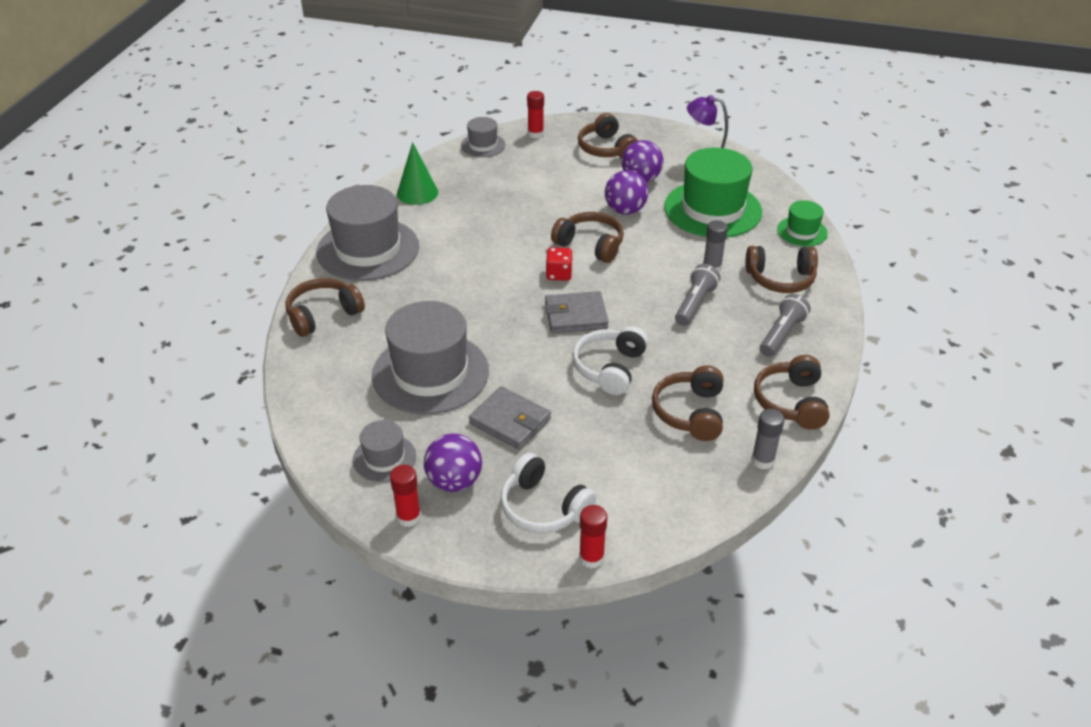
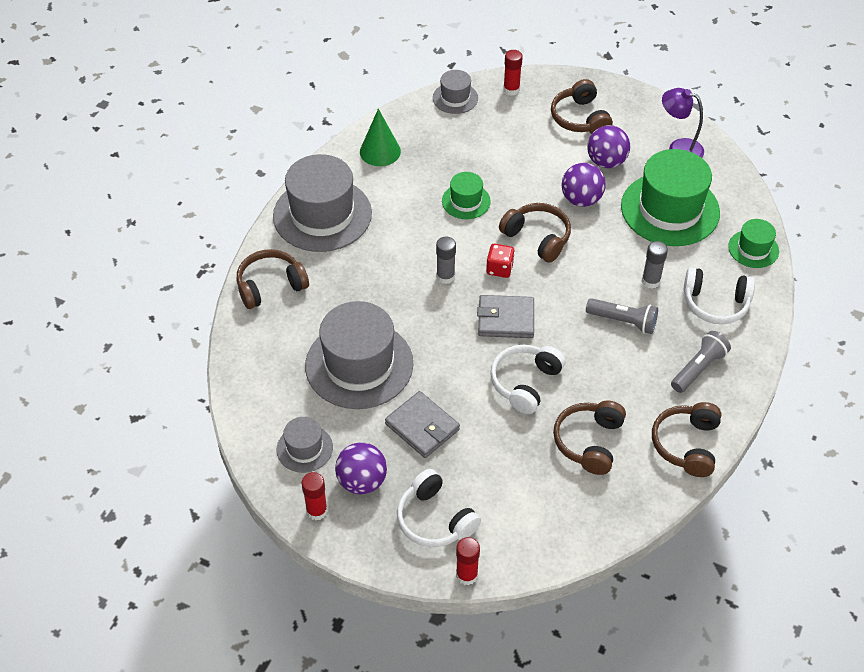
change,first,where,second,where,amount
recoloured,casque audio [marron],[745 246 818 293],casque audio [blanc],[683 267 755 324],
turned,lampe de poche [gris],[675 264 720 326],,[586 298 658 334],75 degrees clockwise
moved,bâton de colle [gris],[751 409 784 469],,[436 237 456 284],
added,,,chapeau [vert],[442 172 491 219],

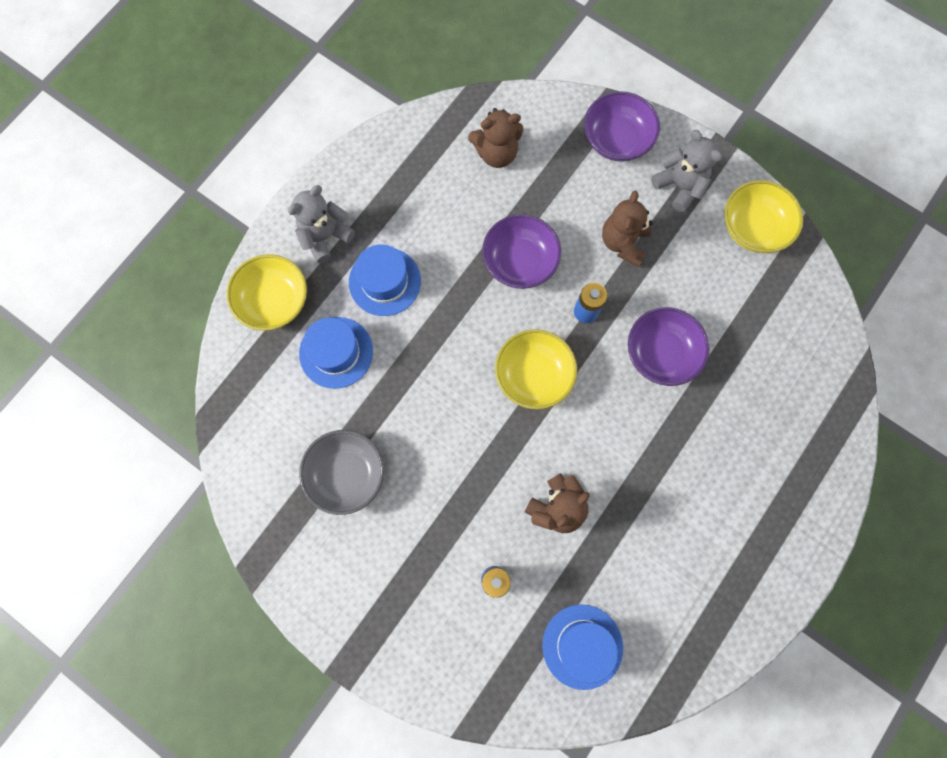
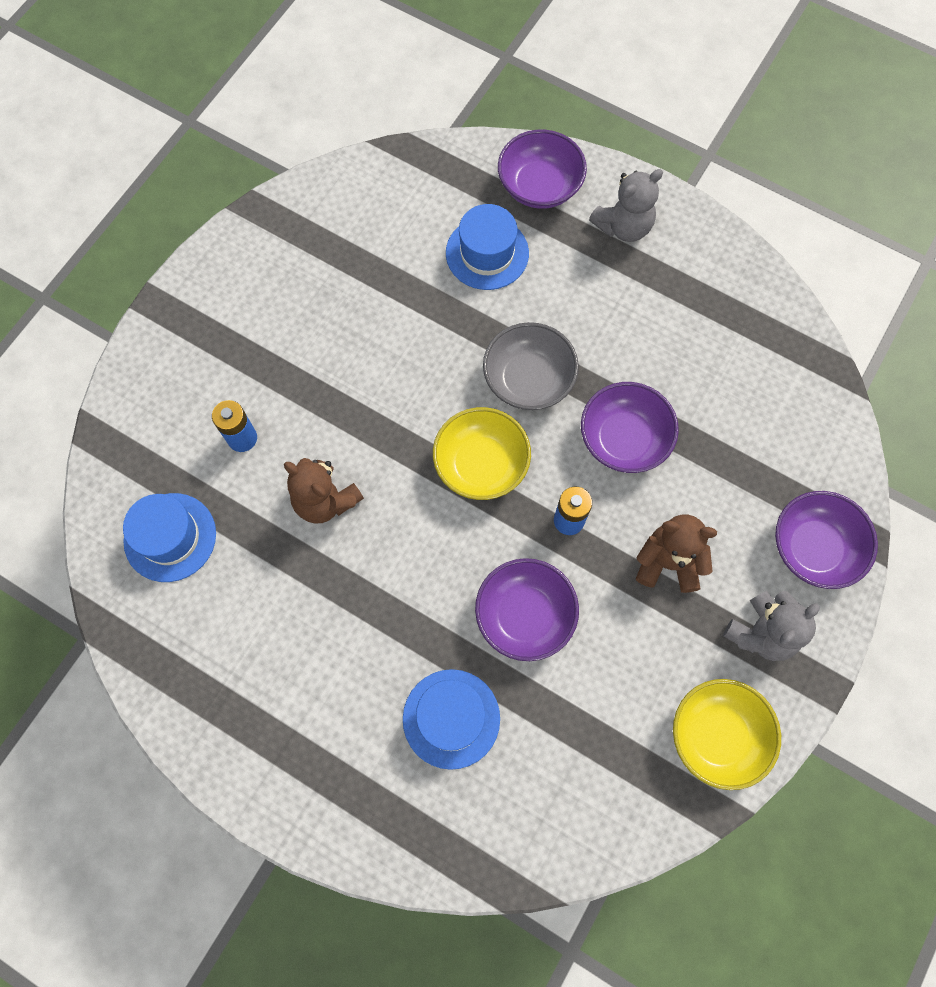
change,first,where,second,where,amount
removed,ours en peluche [marron],[468 108 524 168],,,
turned,ours en peluche [gris],[288 185 355 264],,[589 169 663 242],105 degrees clockwise
moved,chapeau [bleu],[349 245 421 316],,[403 669 500 770],
recoloured,bol [jaune],[227 254 307 331],bol [violet],[498 130 587 209],
moved,bol [gris],[299 430 384 515],,[483 322 579 410],

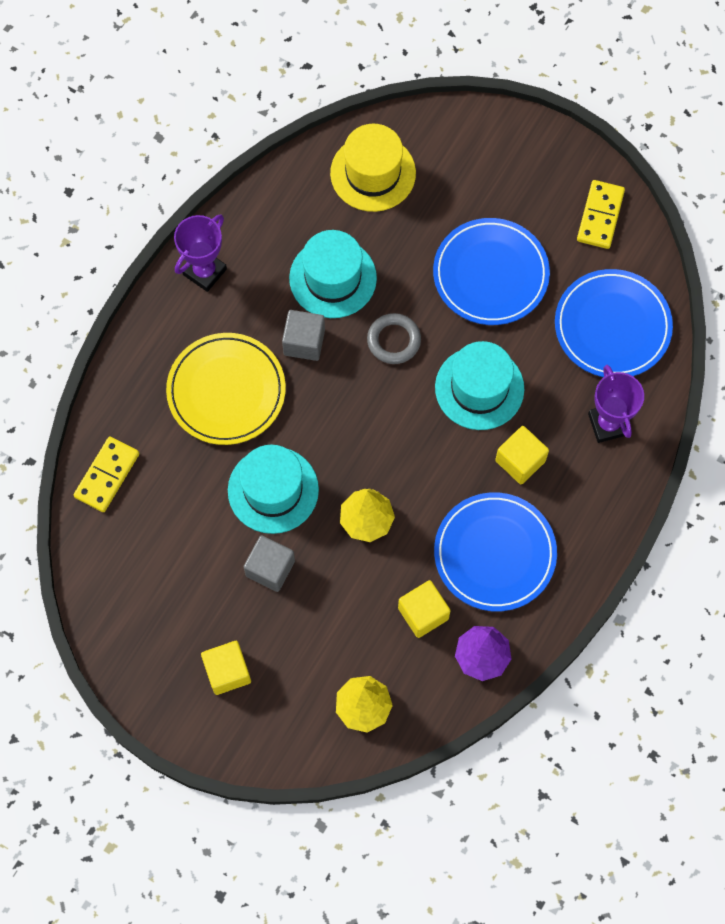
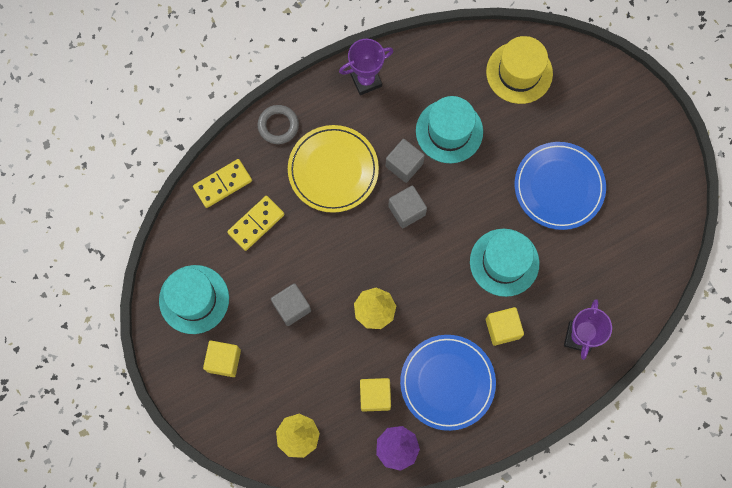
change,first,where,second,where,amount
moved,domino [jaune],[577 180 625 249],,[227 196 284 251],
removed,assiette [bleu],[555 269 673 377],,,
moved,anneau [gris],[367 313 421 364],,[258 105 299 144],
moved,chapeau [turquoise],[228 445 319 534],,[159 265 229 334],
added,,,cube [gris],[388 185 427 228],

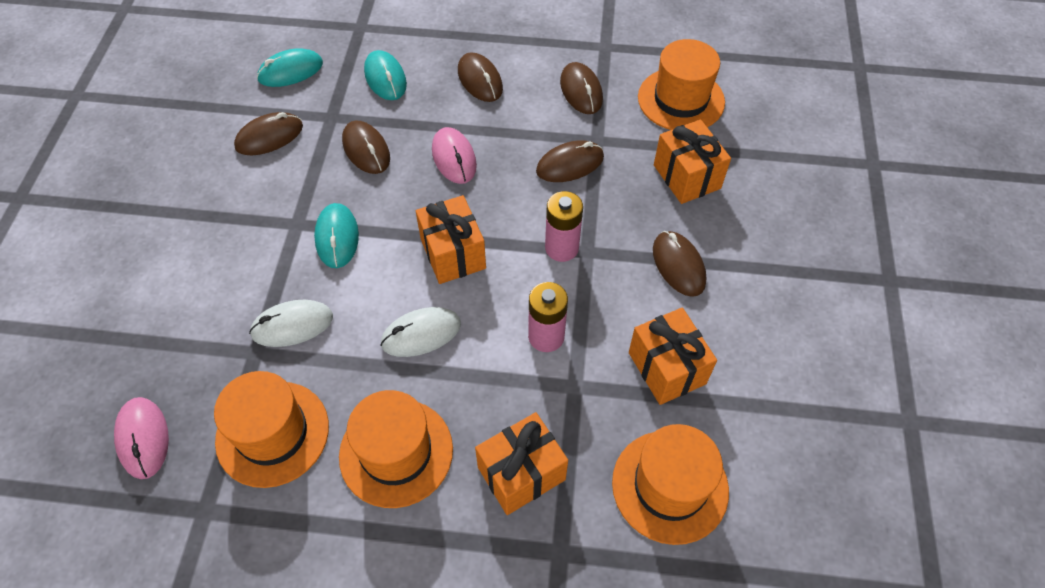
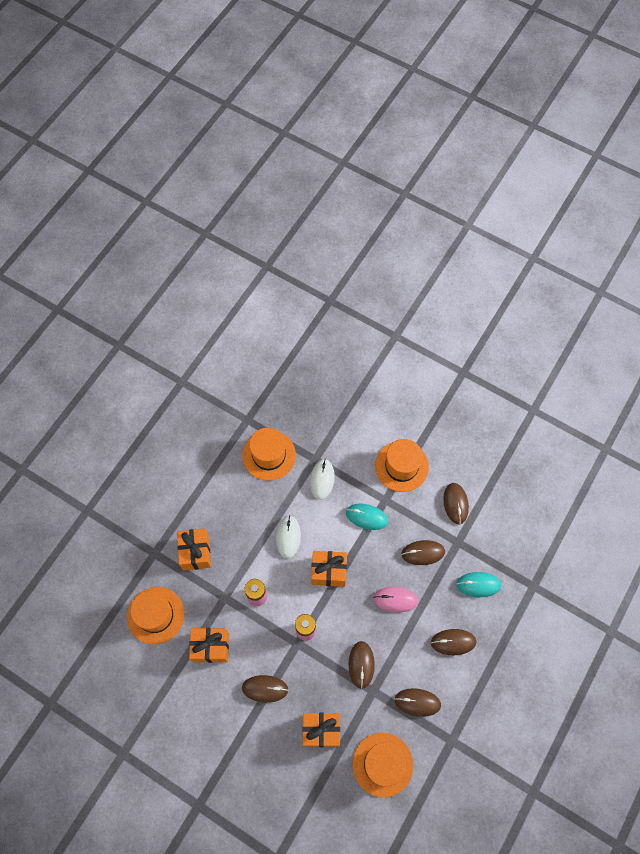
change,first,where,second,where,amount
removed,souris [turquoise],[257 48 323 87],,,
moved,chapeau [orange],[339 390 453 508],,[375 439 429 492],
removed,souris [rose],[114 397 169 479],,,

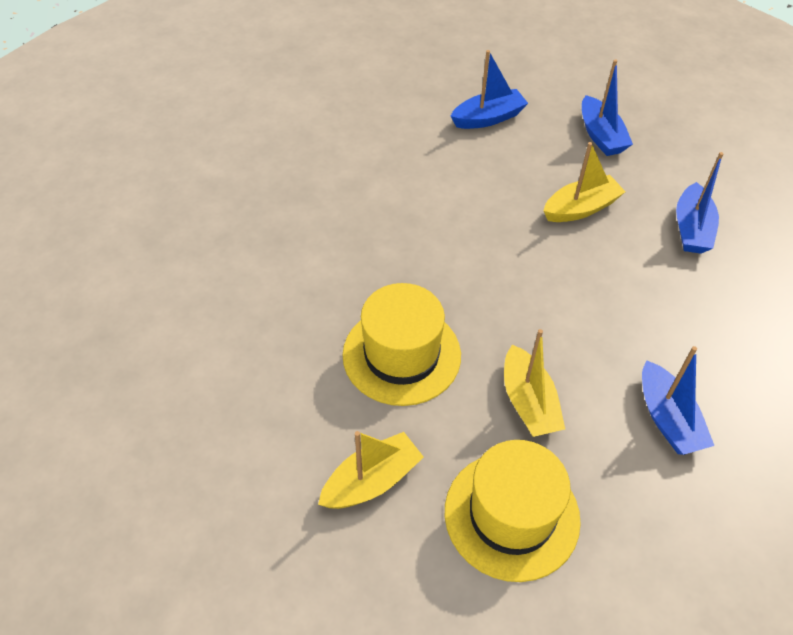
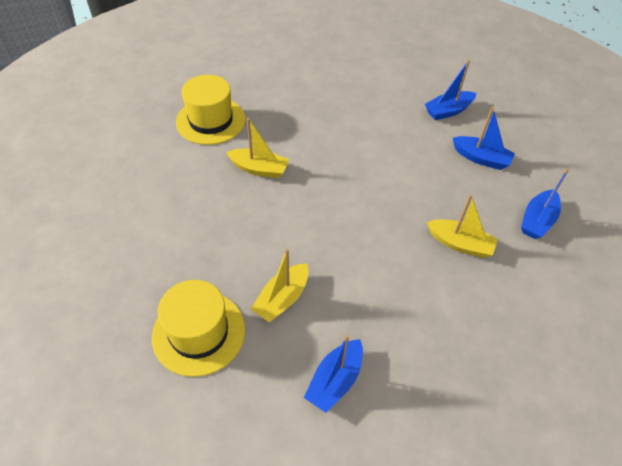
change,first,where,second,where,amount
moved,bateau [bleu],[676 152 724 254],,[425 60 476 120],
moved,chapeau [jaune],[343 283 461 406],,[176 75 246 145],
moved,bateau [jaune],[318 431 424 509],,[226 118 289 178],

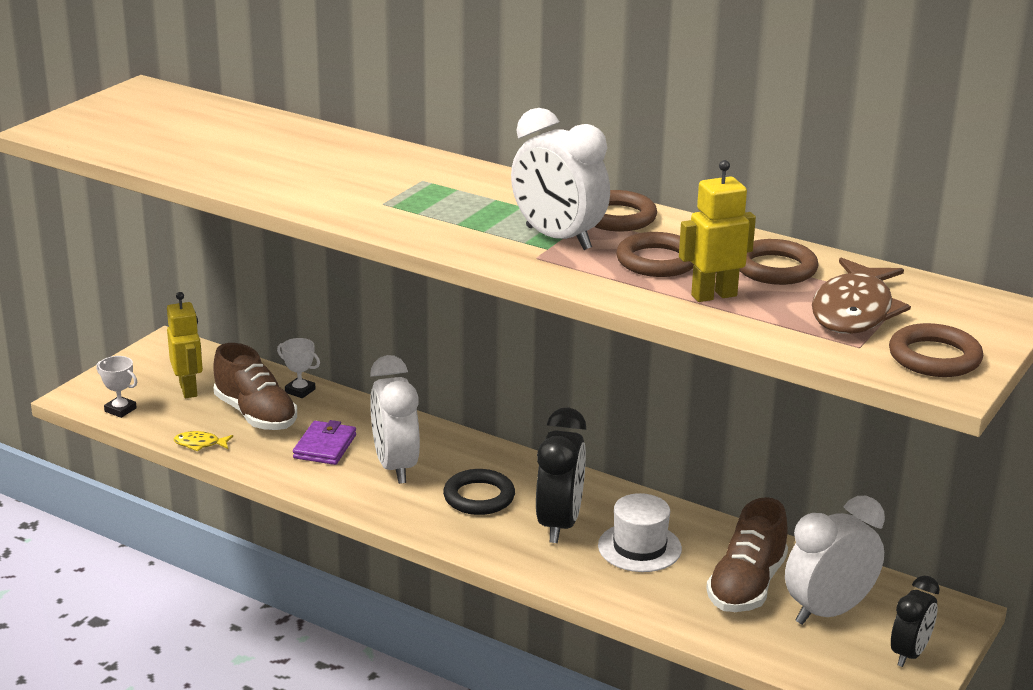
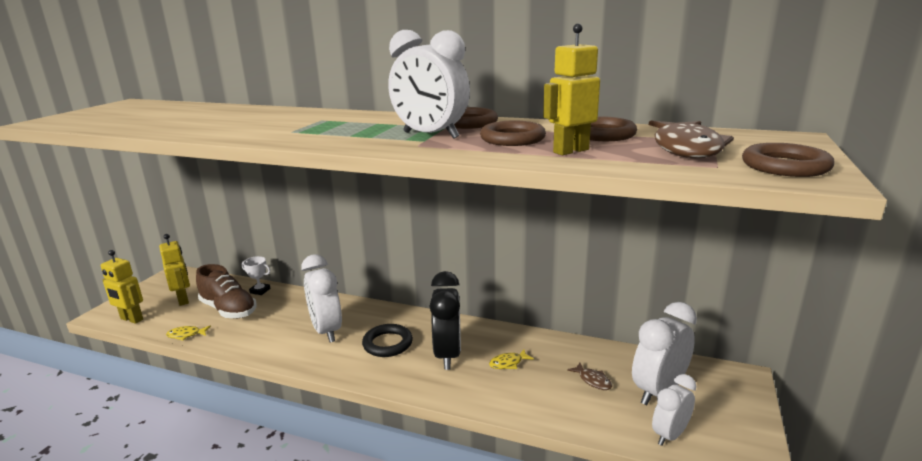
change,first,where,second,where,amount
replaced,trophée [blanc],[96 356 137 418],robot [jaune],[101 250 143 324],
removed,portefeuille [violet],[293 420 356 465],,,
replaced,chapeau [blanc],[598 493 682 572],poisson [jaune],[489 349 534 369],
replaced,chaussure [marron],[706 497 788 612],poisson [marron],[567 363 612 390],
removed,réveil [noir],[891 576 940 667],,,
added,,,réveil [blanc],[652 374 696 446],

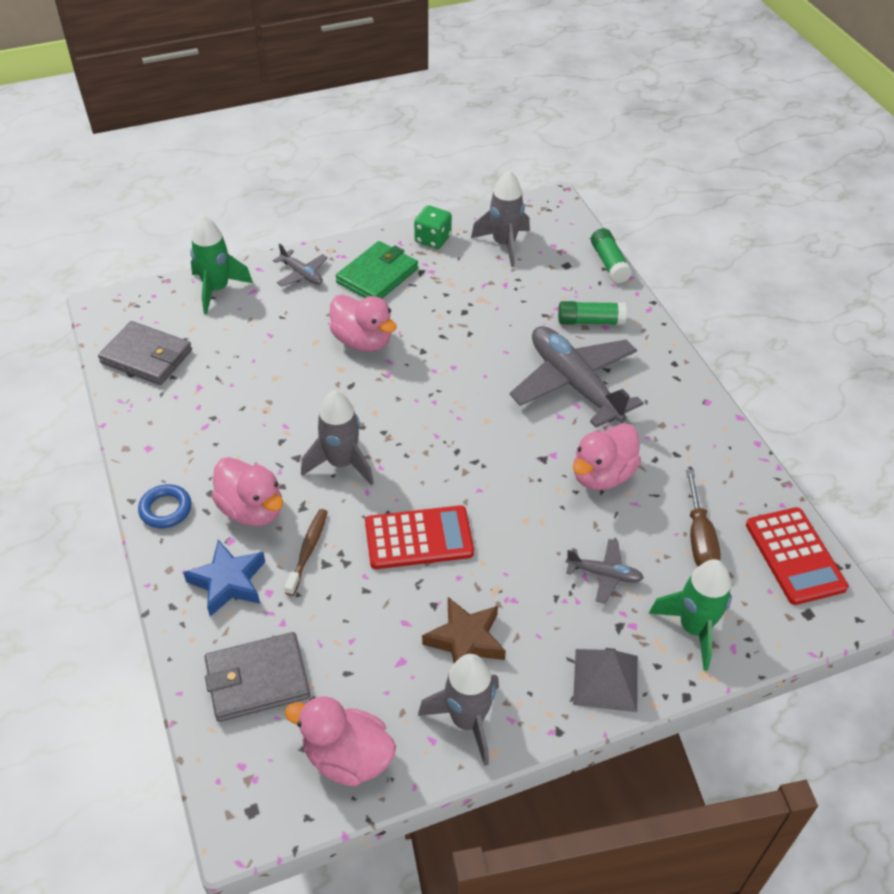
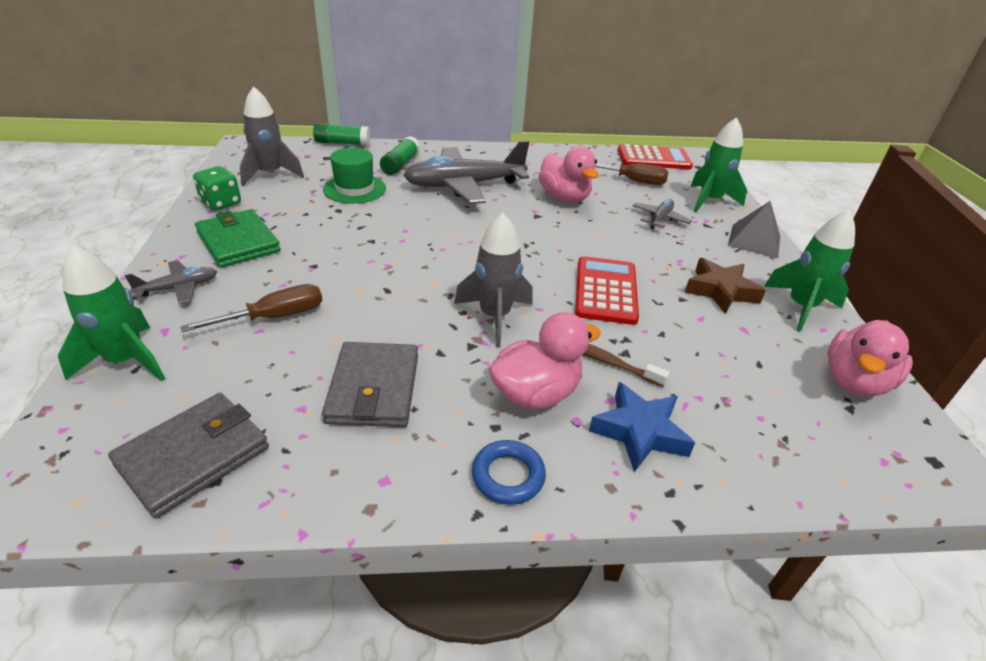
change,first,where,second,where,amount
removed,canard [rose],[330 294 397 352],,,
moved,portefeuille [gris],[204 632 310 722],,[322 342 418 427],
recoloured,fusée [gris],[418 654 499 766],fusée [vert],[764 210 855 332],
added,,,chapeau [vert],[323 148 386 203],
added,,,tournevis [marron],[180 284 322 332],

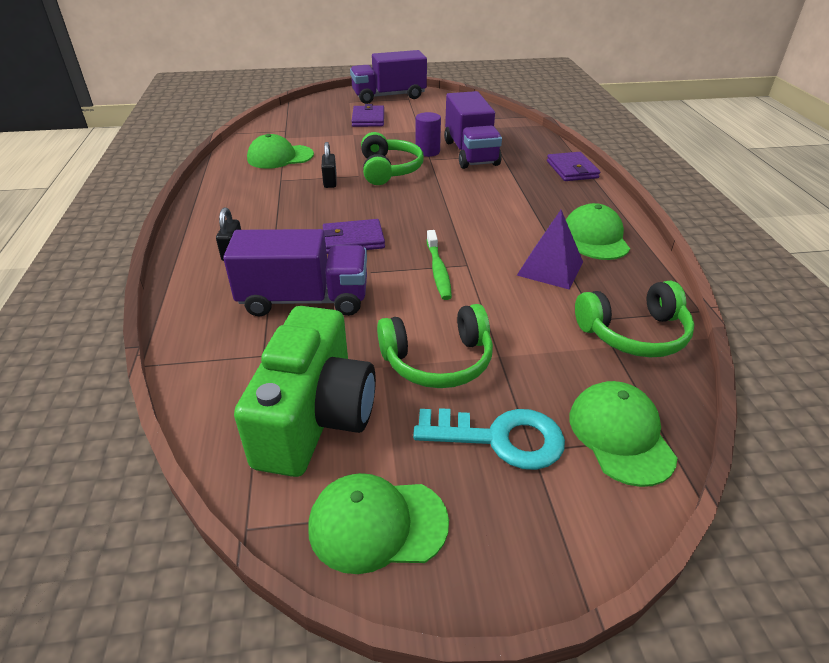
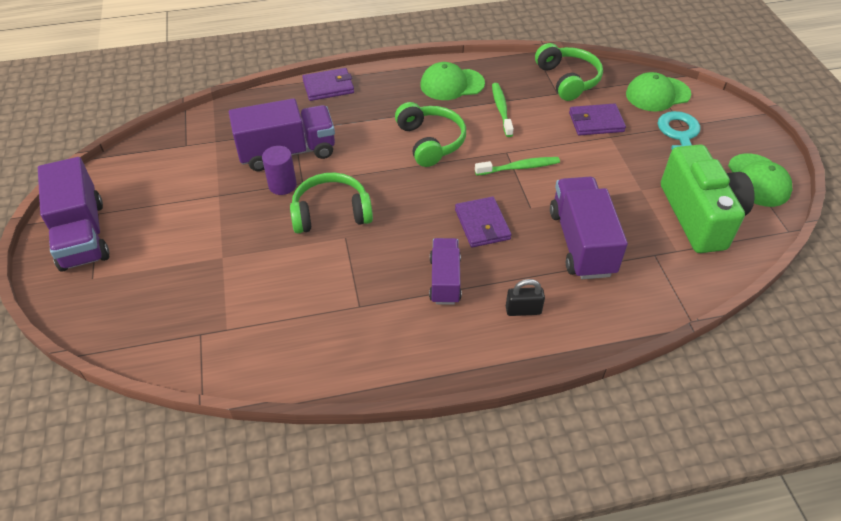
change,first,where,second,where,amount
moved,portefeuille [violet],[352 104 384 127],,[569 103 626 136],
removed,casquette [vert],[247 134 314 169],,,
removed,cadenas [noir],[321 142 337 188],,,
replaced,pyramide [violet],[517 210 583 289],brosse à dents [vert],[492 83 514 137],
moved,casque audio [vert],[377 304 493 388],,[395 102 466 167],
turned,appareil photo [vert],[234 306 376 477],,[661 145 754 253],75 degrees clockwise
added,,,camion [violet],[429 238 462 305],

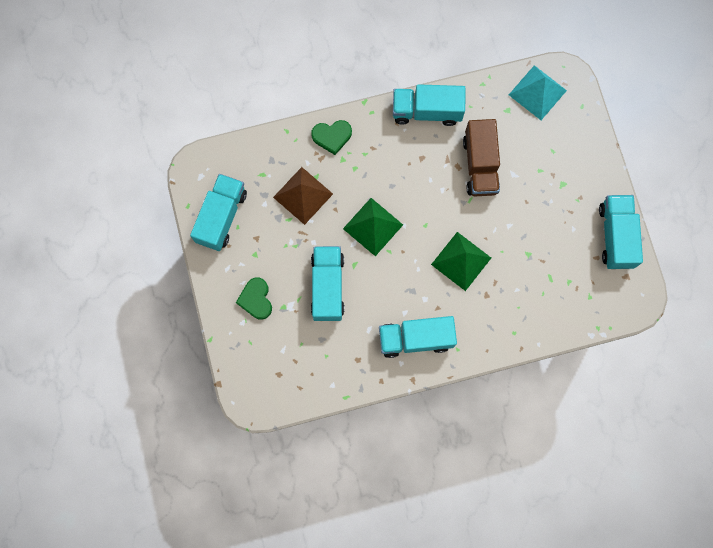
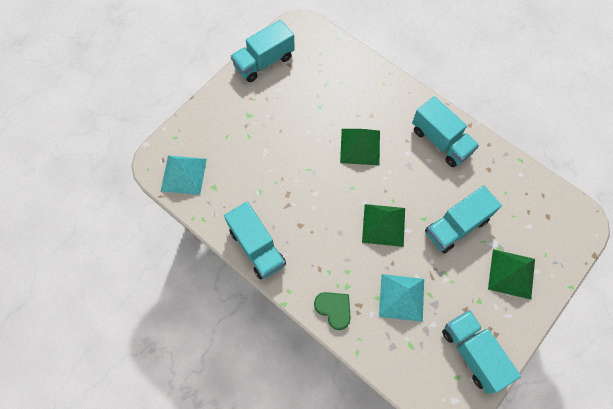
change,first,where,second,where,amount
removed,camion [marron],[463 119 500 196],,,
recoloured,pyramide [marron],[273 167 333 225],pyramide [turquoise],[379 274 424 322],
turned,camion [turquoise],[190 174 247 251],,[442 310 521 394],75 degrees clockwise
replaced,cœur [vert],[236 277 272 319],pyramide [vert],[488 249 535 299],

